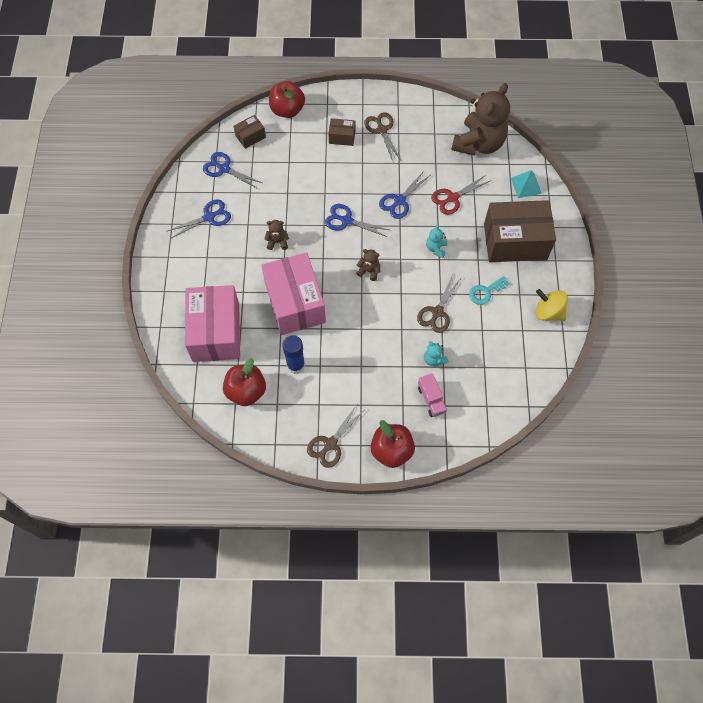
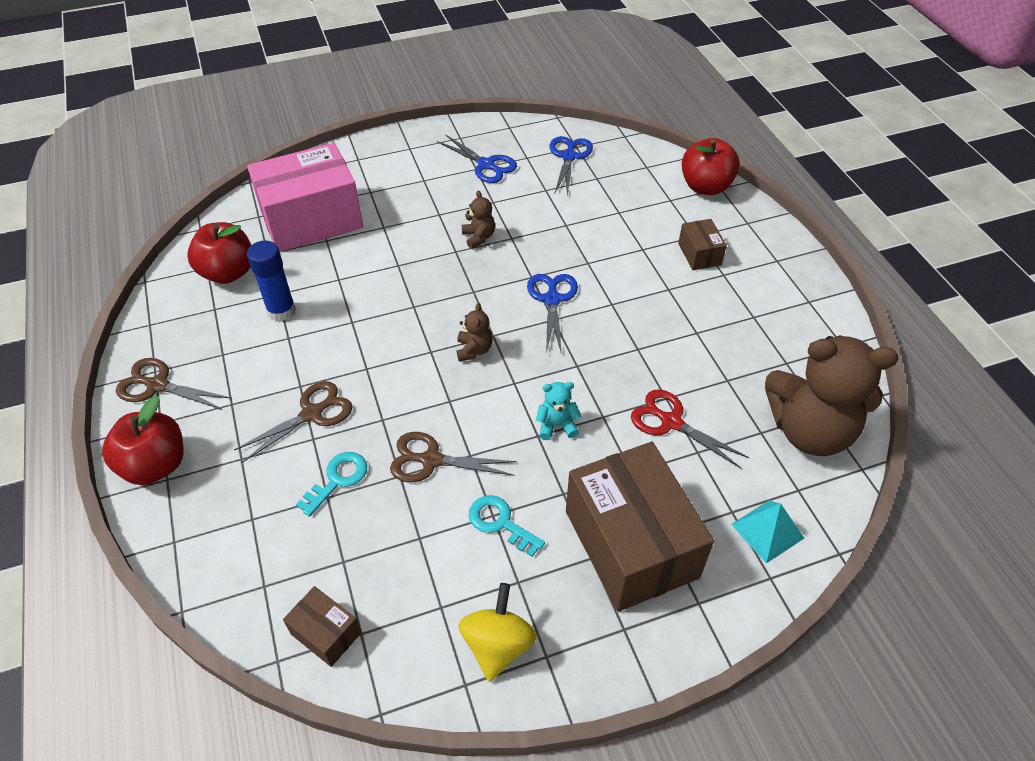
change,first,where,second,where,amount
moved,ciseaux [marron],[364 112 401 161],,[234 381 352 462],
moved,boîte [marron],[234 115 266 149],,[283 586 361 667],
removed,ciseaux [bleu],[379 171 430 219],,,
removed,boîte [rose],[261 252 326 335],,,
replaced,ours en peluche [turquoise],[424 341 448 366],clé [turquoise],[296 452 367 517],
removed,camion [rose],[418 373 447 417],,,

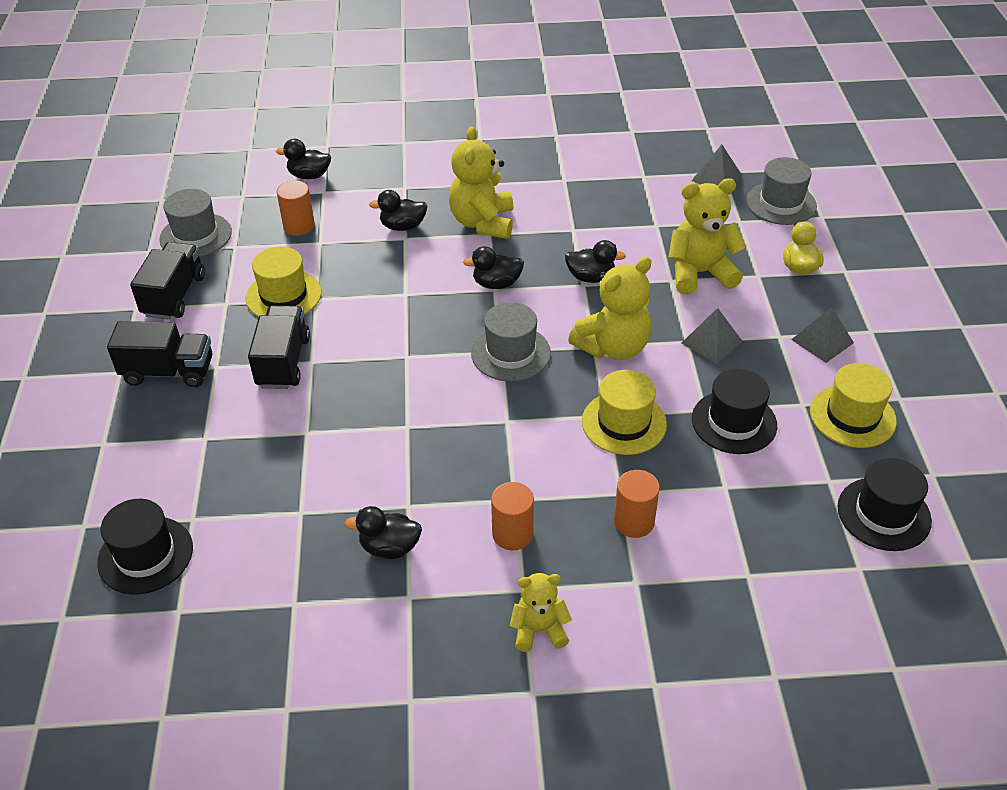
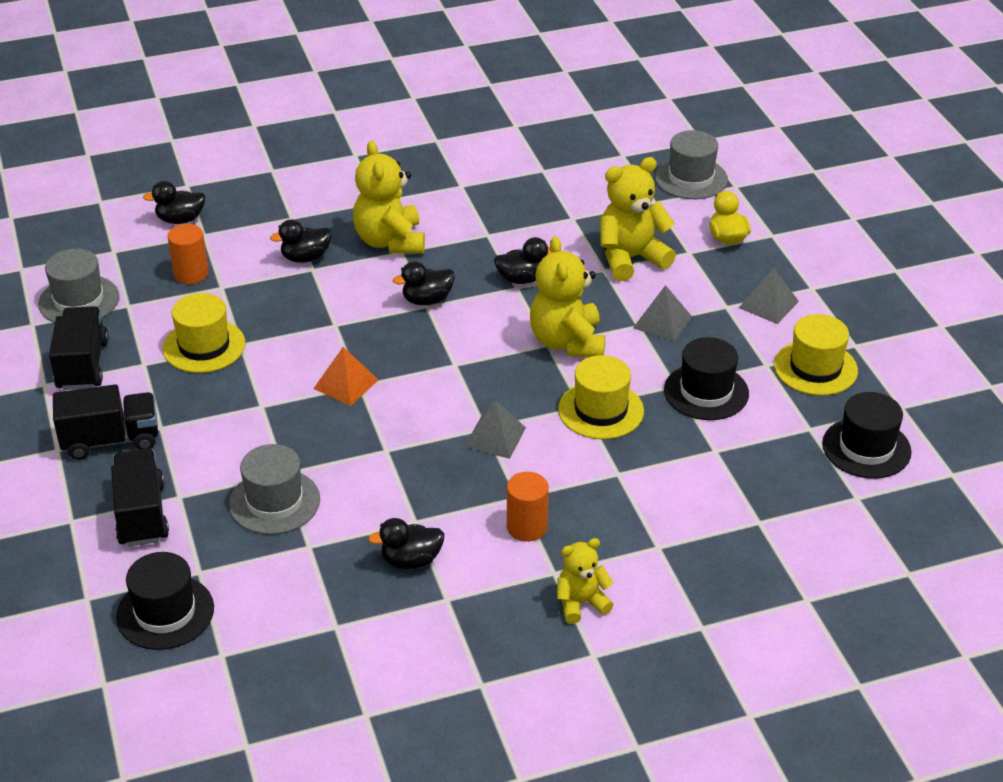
change,first,where,second,where,amount
moved,pyramide [gris],[691 145 742 186],,[464 400 526 459],
turned,ours en peluche [jaune],[568 257 652 360],,[530 236 605 357],135 degrees clockwise
moved,chapeau [gris],[471 302 551 382],,[229 444 320 535],
moved,camion [noir],[248 305 310 389],,[111 449 169 547],
removed,cylindre [orange],[614 470 660 538],,,
added,,,pyramide [orange],[313 347 378 406],

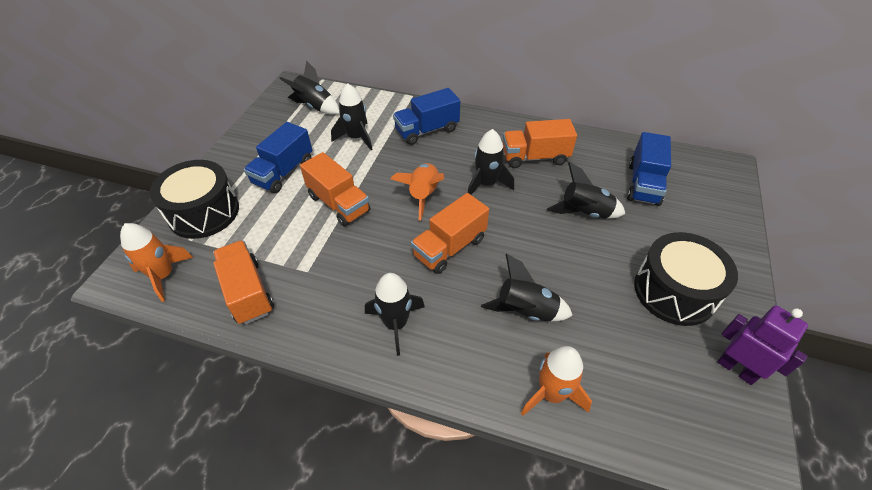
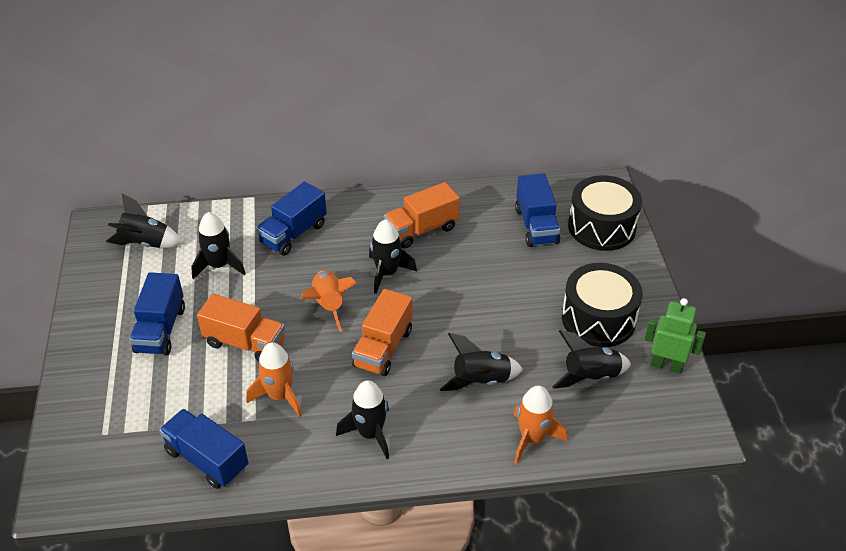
change,first,where,second,where,amount
moved,tambour [noir],[150 160 239 239],,[568 175 642 251],
moved,fusée [noir],[547 162 625 219],,[552 330 631 389],
moved,fusée [orange],[120 223 193 302],,[246 342 302 417],
recoloured,camion [orange],[213 240 274 324],camion [bleu],[159 409 248 489],
recoloured,robot [violet],[717 306 808 385],robot [vert],[644 298 706 374],

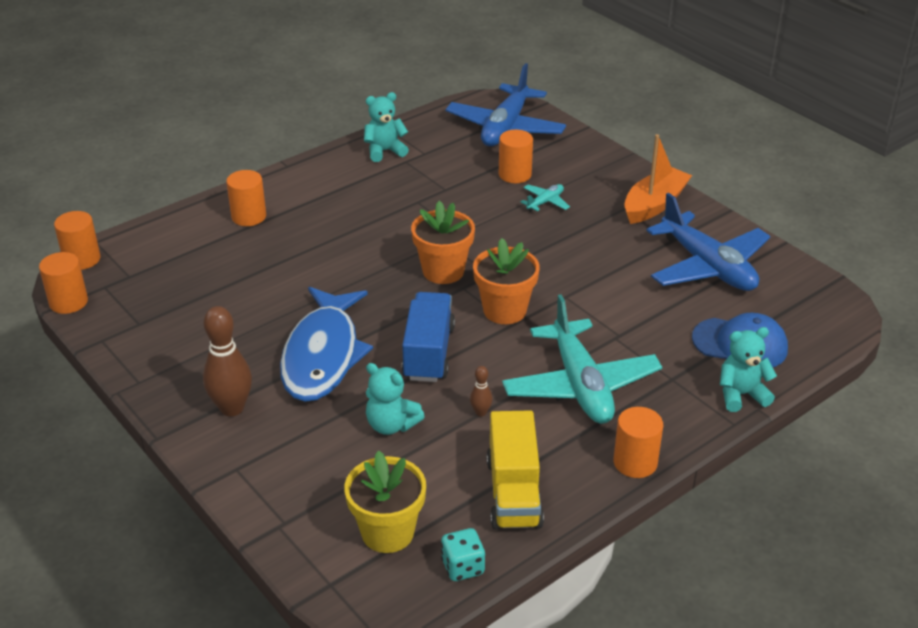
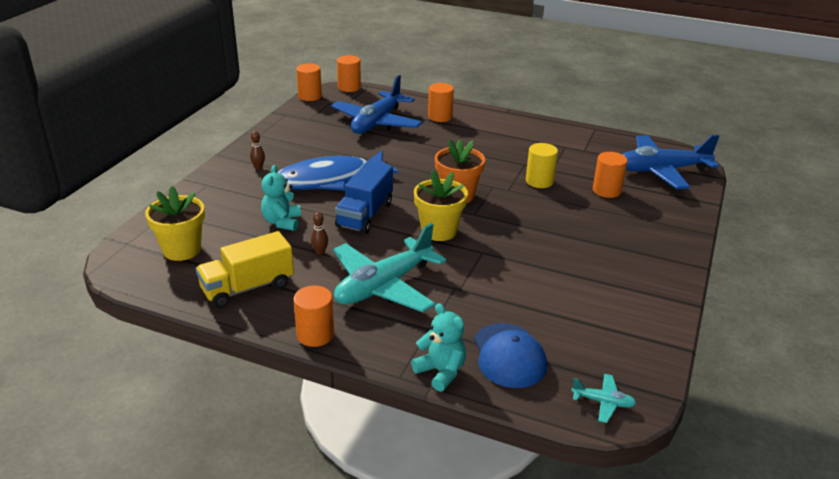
change,first,where,second,where,amount
removed,ours en peluche [turquoise],[364 92 409 162],,,
removed,bateau [orange],[624 134 692 224],,,
moved,avion [turquoise],[521 184 570 212],,[571 374 636 423],
moved,avion [bleu],[646 193 770 291],,[331 75 422 134],
recoloured,pot de fleurs [orange],[473 238 540 324],pot de fleurs [jaune],[414 170 468 241],
turned,camion [bleu],[401 292 455 382],,[335 161 393 234],135 degrees clockwise
resized,quille [marron],[203 306 252 416],,[250 131 265 169],x0.47
removed,dé [turquoise],[441 528 485 581],,,
added,,,cylindre [jaune],[526 143 558 188],

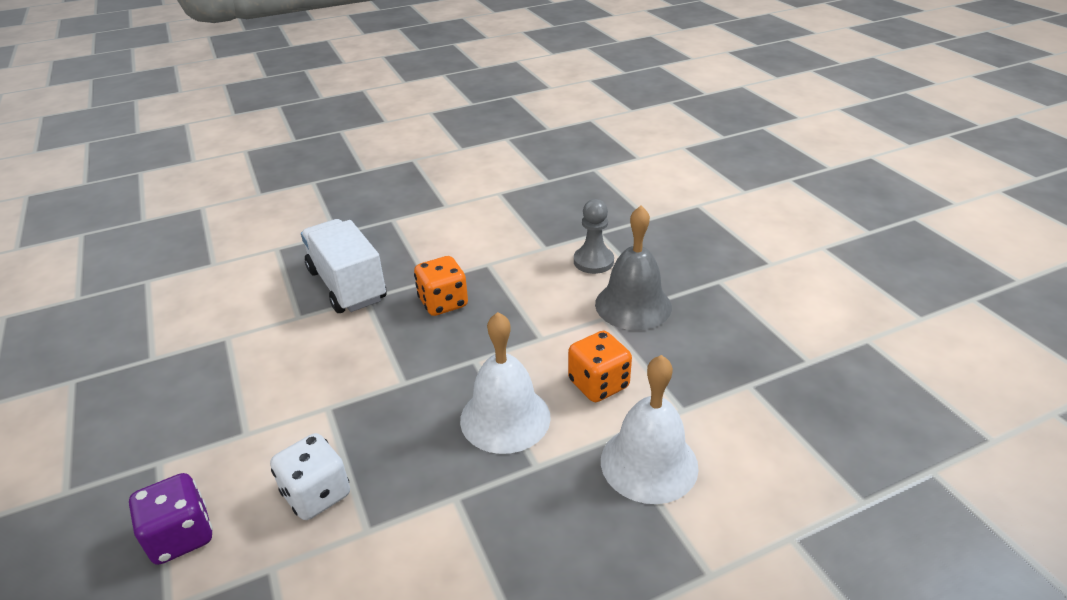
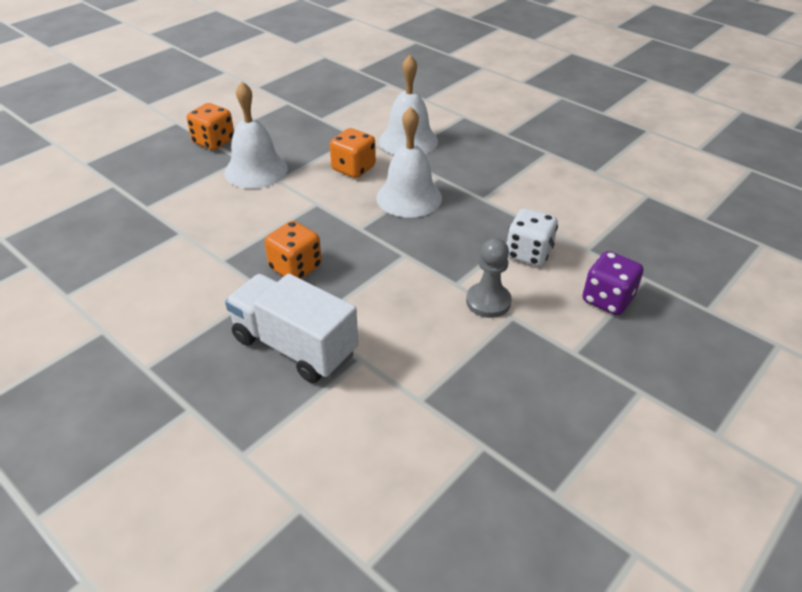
change,first,where,second,where,amount
moved,pion [gris],[574 199 614 274],,[466 238 512 318],
recoloured,cloche [gris],[595 206 672 330],cloche [blanc],[224 82 288 189],
turned,camion [blanc],[301 219 387 313],,[225 274 358 383],90 degrees clockwise
added,,,dé [orange],[187 103 234 150],

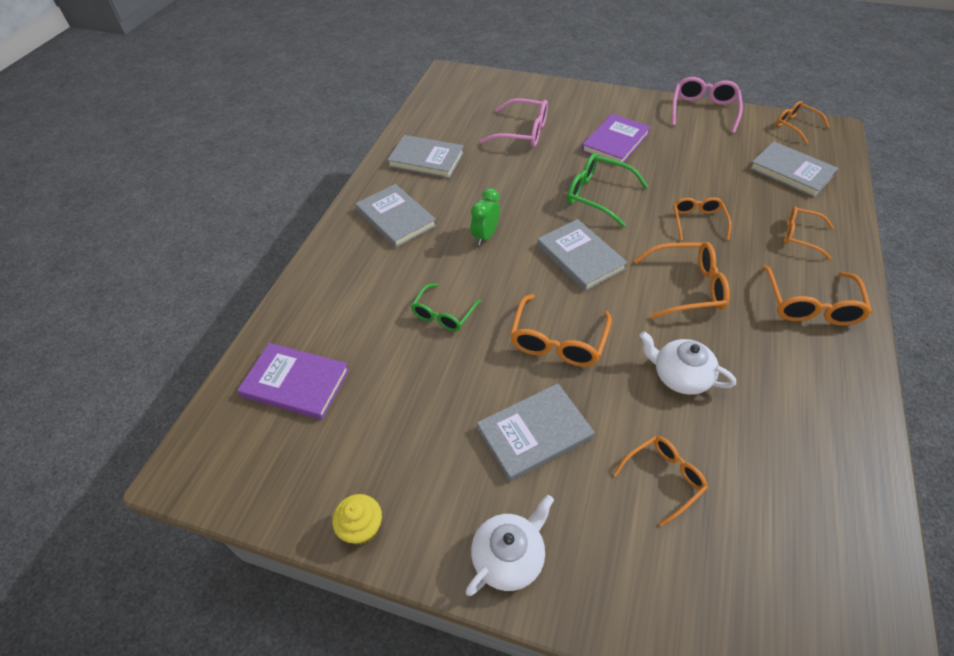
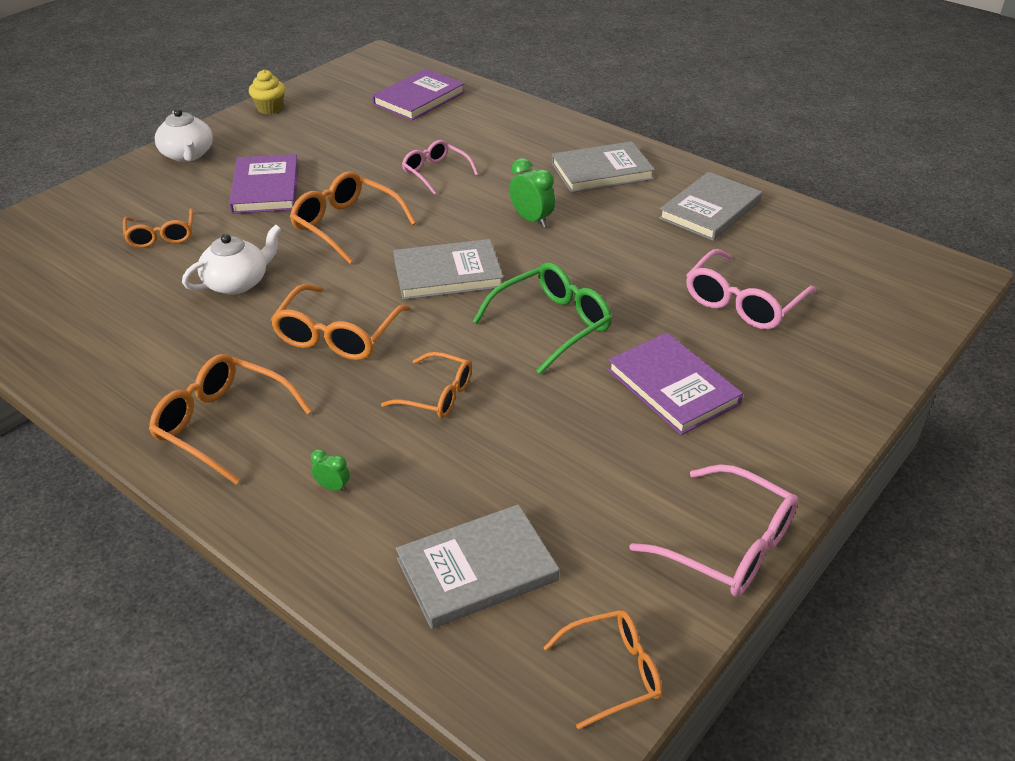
change,first,where,second,where,amount
replaced,lunettes [orange],[784 206 834 259],réveil [vert],[311 449 350 492],
recoloured,lunettes [vert],[411 283 481 331],lunettes [rose],[402 140 479 195],
recoloured,livre [gris],[477 383 595 482],livre [violet],[229 154 298 214],

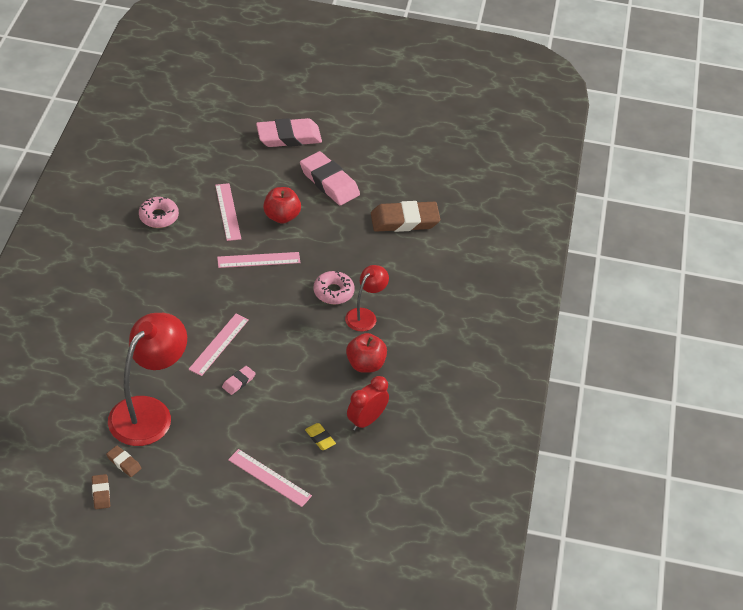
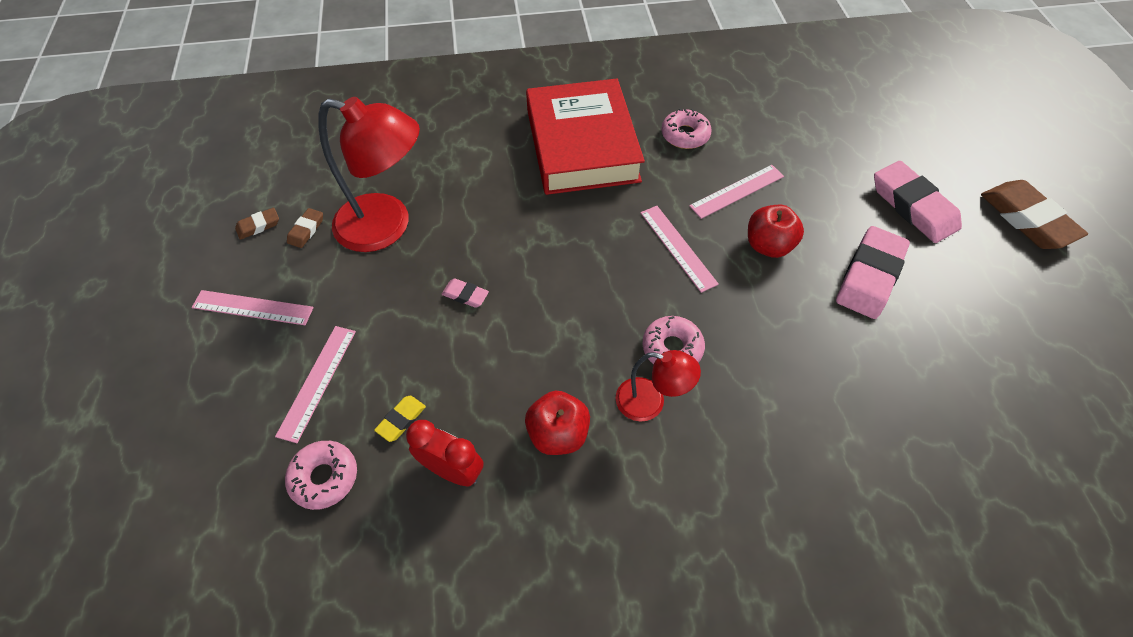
change,first,where,second,where,amount
moved,gomme [marron],[371 201 440 232],,[981 180 1088 249],
moved,règle [rose],[188 314 249 376],,[192 290 314 325],
added,,,livre [rouge],[526 79 645 195],
added,,,beignet [rose],[285 441 357 510],

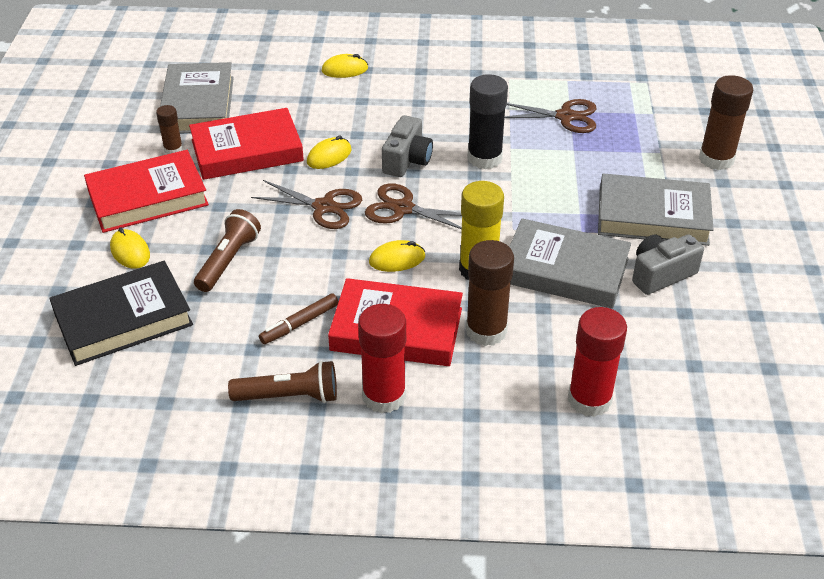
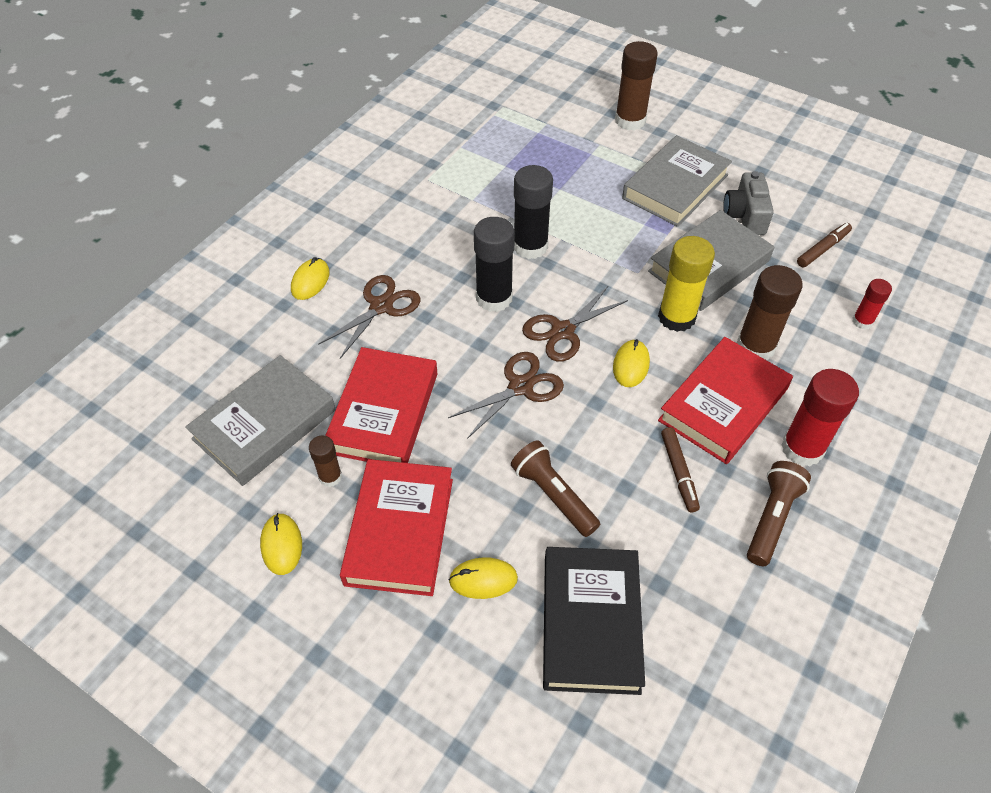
change,first,where,second,where,amount
turned,livre [gris],[159 62 234 133],,[185 355 336 486],75 degrees counterclockwise
moved,ciseaux [marron],[505 99 596 133],,[318 275 421 359],
replaced,appareil photo [gris],[382 115 433 177],bâton de colle [noir],[474 217 515 312],
moved,souris [jaune],[307 135 352 169],,[260 513 302 575],
resized,bâton de colle [rouge],[568 307 627 417],,[852 279 892 330],x0.55
added,,,feutre [marron],[797 223 852 267],

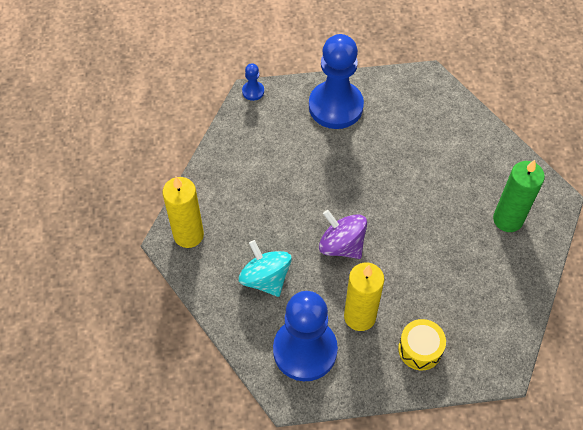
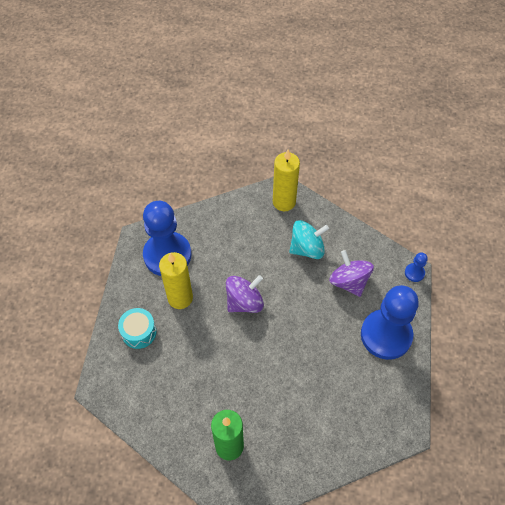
change,first,where,second,where,amount
moved,toupie [turquoise],[239 240 292 297],,[289 220 329 259],
recoloured,tambour [jaune],[398 319 446 370],tambour [turquoise],[118 308 157 349],
added,,,toupie [violet],[329 250 374 297],

